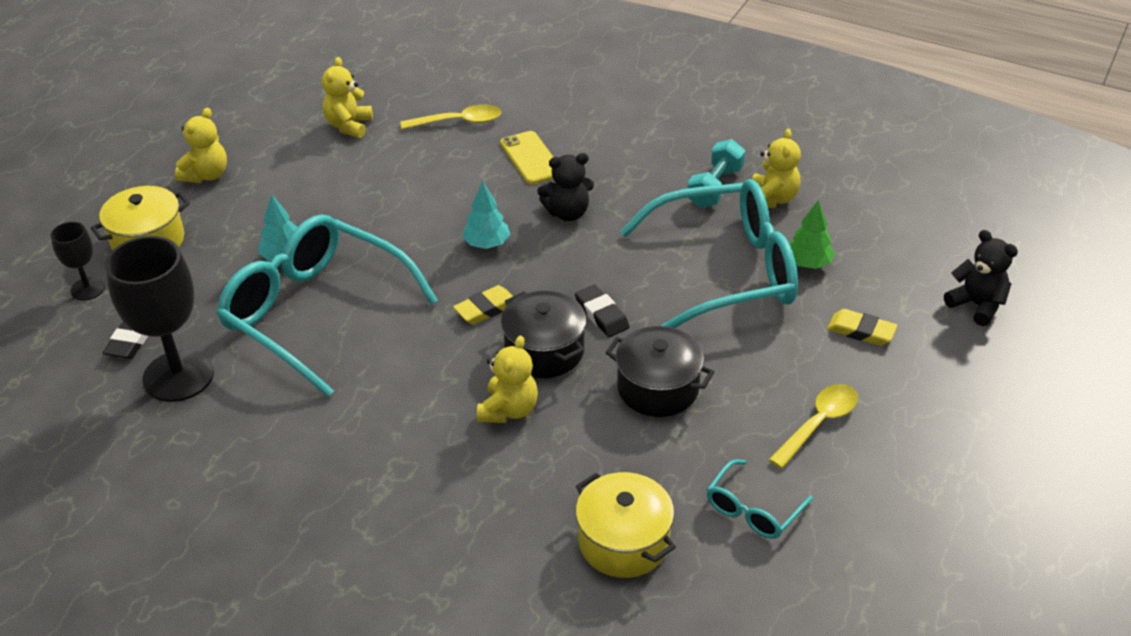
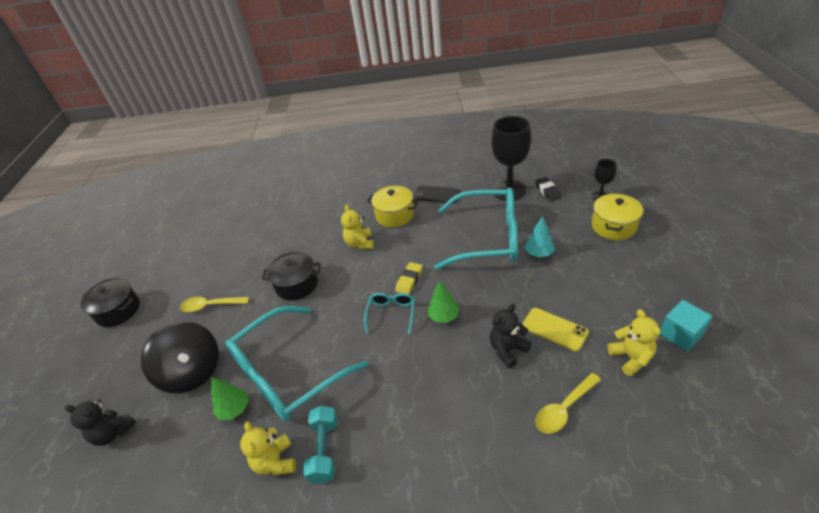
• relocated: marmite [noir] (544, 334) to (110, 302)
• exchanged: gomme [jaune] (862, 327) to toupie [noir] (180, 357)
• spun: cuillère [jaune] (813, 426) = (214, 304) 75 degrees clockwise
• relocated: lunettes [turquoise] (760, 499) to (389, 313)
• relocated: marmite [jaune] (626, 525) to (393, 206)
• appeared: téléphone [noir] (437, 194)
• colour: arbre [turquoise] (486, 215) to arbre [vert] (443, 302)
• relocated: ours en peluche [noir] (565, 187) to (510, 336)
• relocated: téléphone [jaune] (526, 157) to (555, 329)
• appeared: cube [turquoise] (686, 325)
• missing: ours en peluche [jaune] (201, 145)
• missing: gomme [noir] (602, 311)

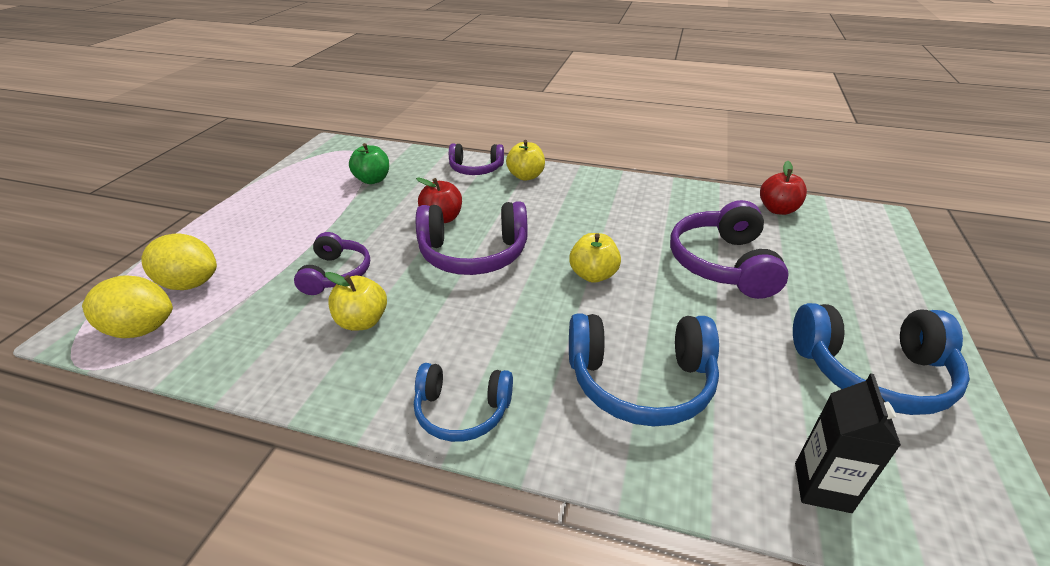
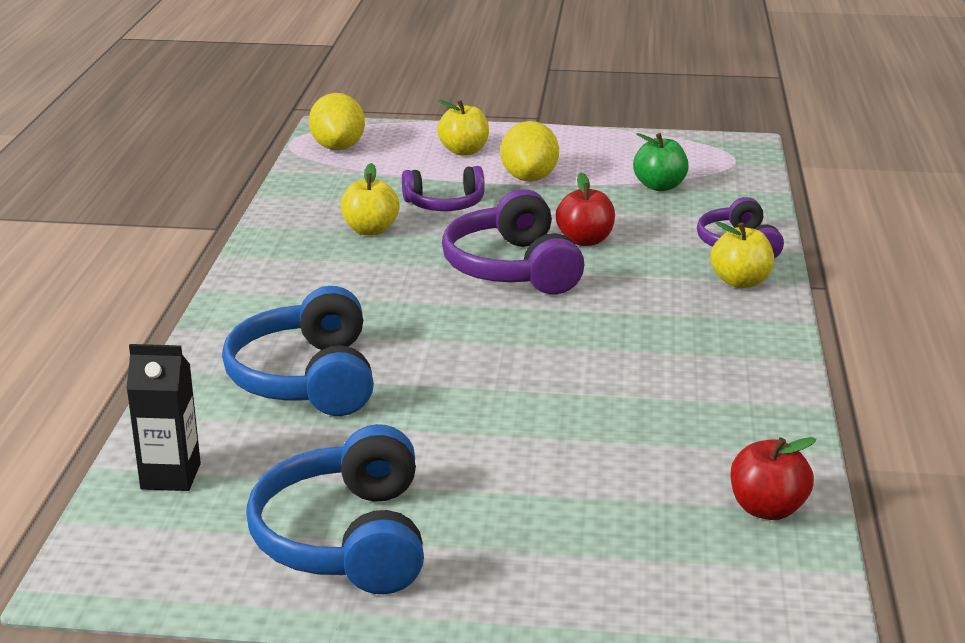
• relocated: pomme [jaune] (595, 258) to (463, 127)
• relocated: citron [jaune] (179, 261) to (529, 151)
• missing: casque audio [bleu] (463, 402)
• missing: casque audio [violet] (729, 249)

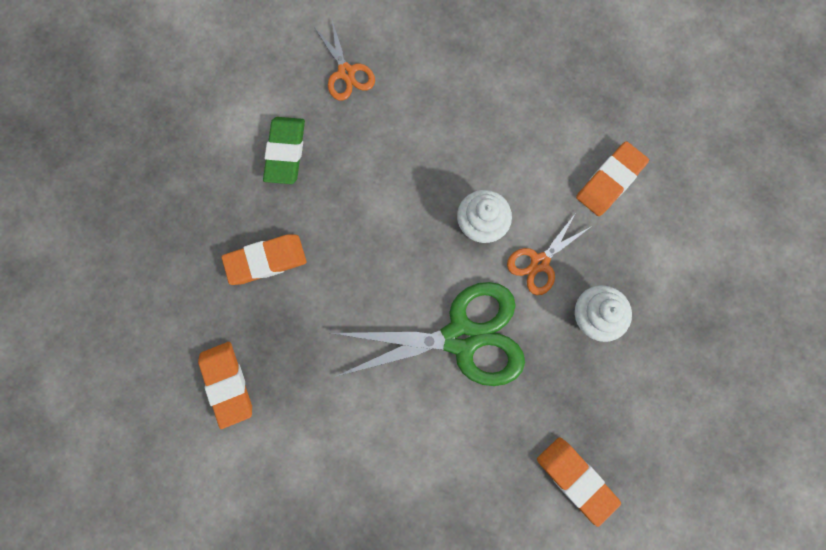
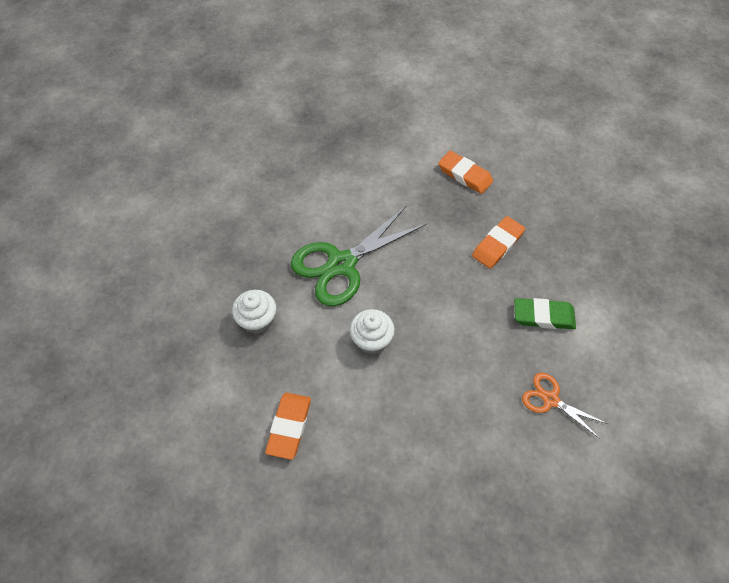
• spun: gomme [vert] (284, 150) = (545, 313) 60 degrees counterclockwise
• missing: ciseaux [orange] (549, 254)
• missing: gomme [orange] (579, 482)

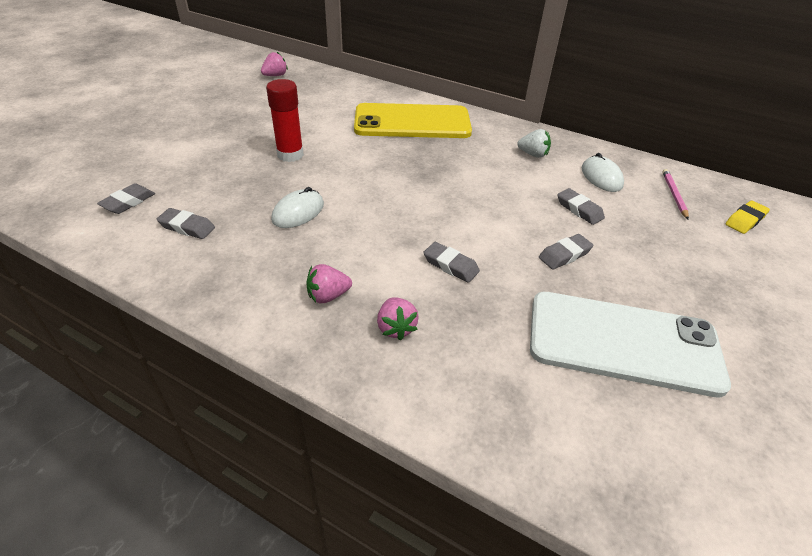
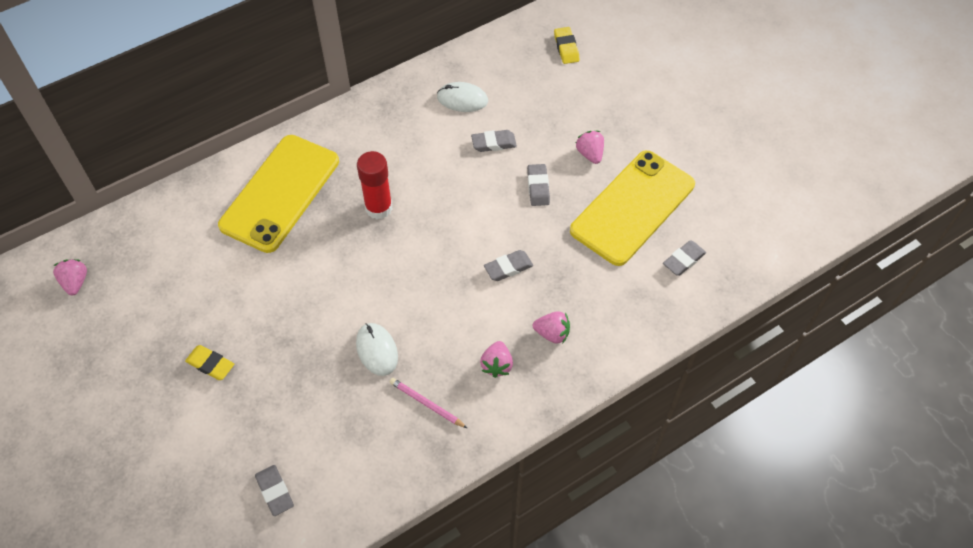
• appeared: gomme [jaune] (209, 362)
• relocated: bâton de colle [rouge] (285, 120) to (374, 185)
• relocated: crayon [rose] (675, 194) to (428, 403)
• colour: téléphone [blanc] (630, 345) to téléphone [jaune] (632, 208)
• appeared: fraise [rose] (590, 147)
• relocated: gomme [gris] (186, 223) to (684, 258)
• missing: fraise [blanc] (534, 143)

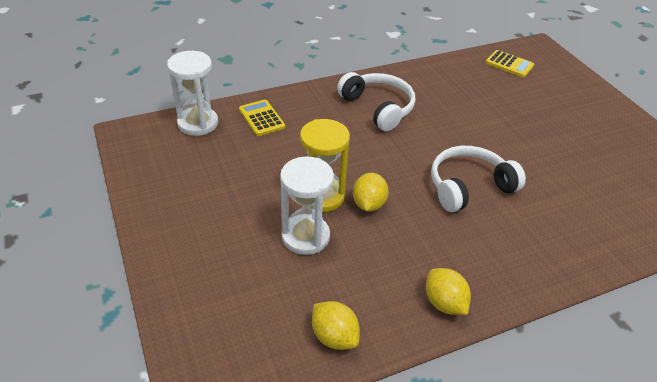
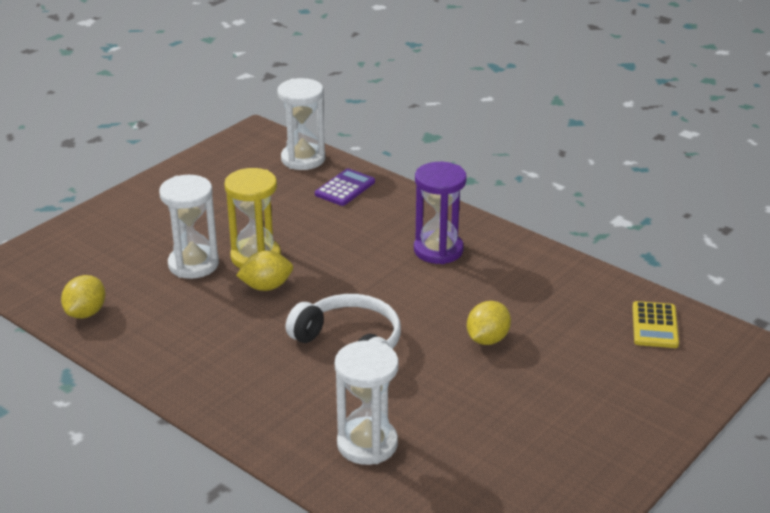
• colour: calculatrice [jaune] (262, 118) to calculatrice [violet] (345, 187)
• appeared: sablier [blanc] (366, 402)
• exchanged: casque audio [blanc] (376, 101) to sablier [violet] (440, 213)
• relocated: citron [jaune] (448, 291) to (489, 323)

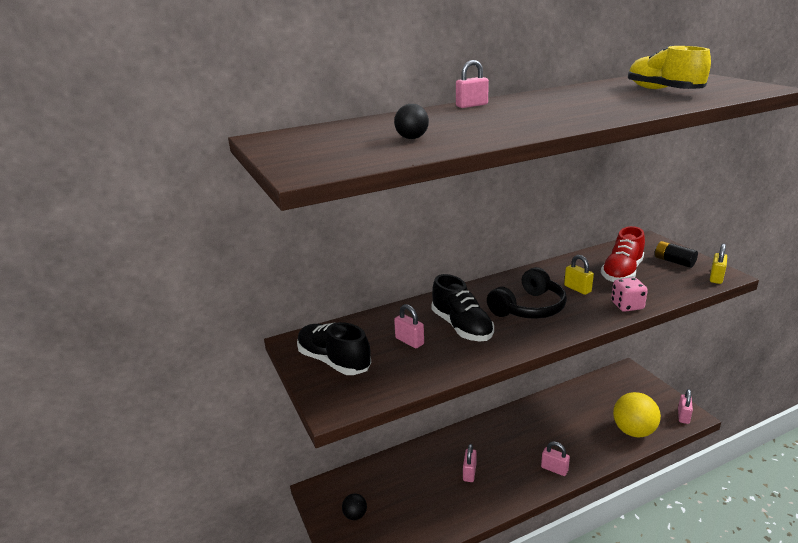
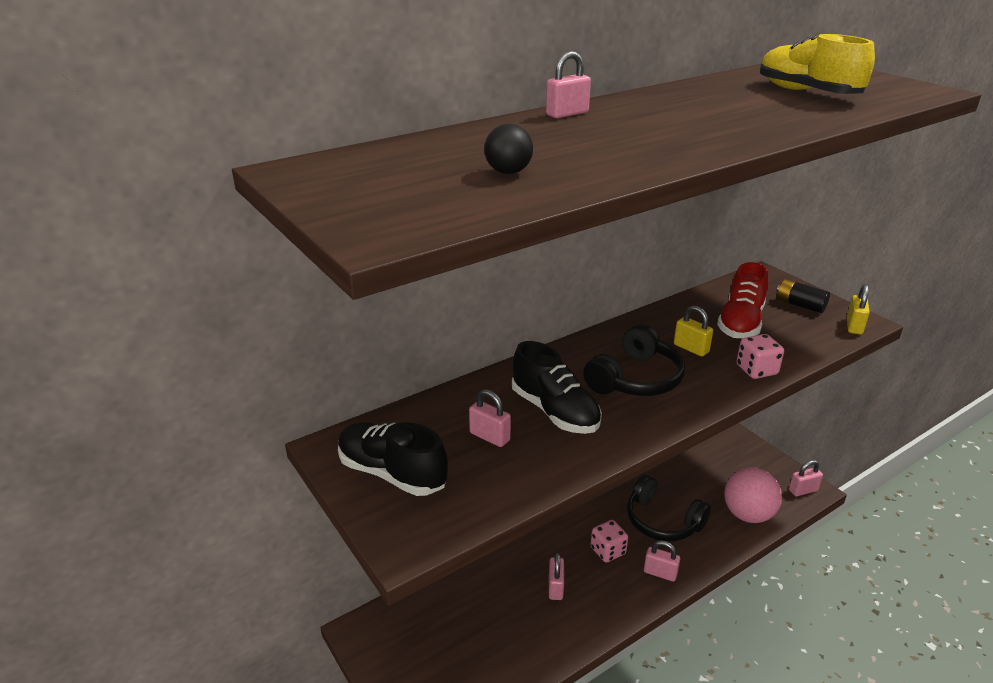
• appeared: dé [rose] (609, 541)
• appeared: casque audio [noir] (669, 508)
• colour: balle [jaune] (637, 414) to balle [rose] (753, 495)
• spun: cadenas [rose] (685, 406) = (806, 478) 60 degrees clockwise
• missing: balle [noir] (354, 507)

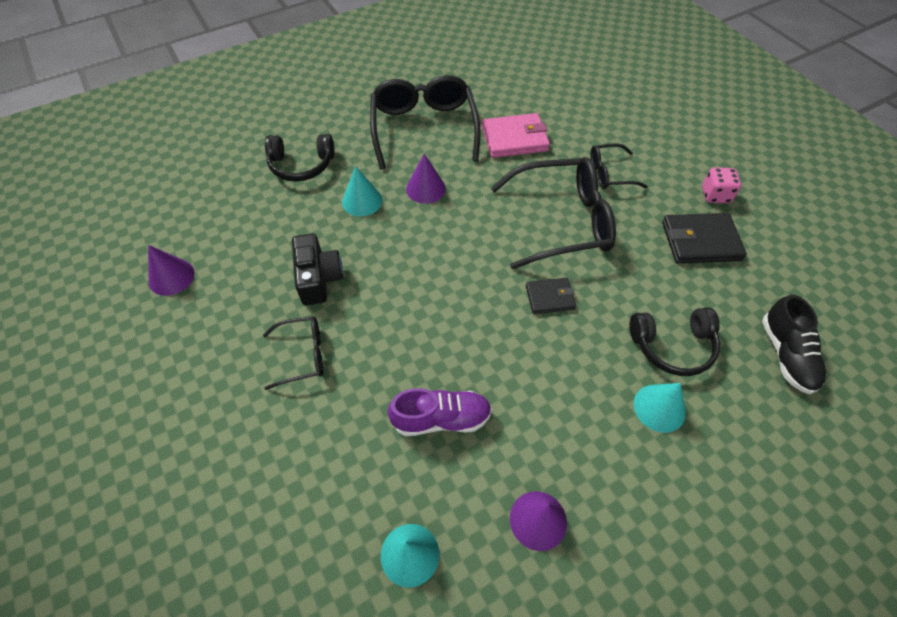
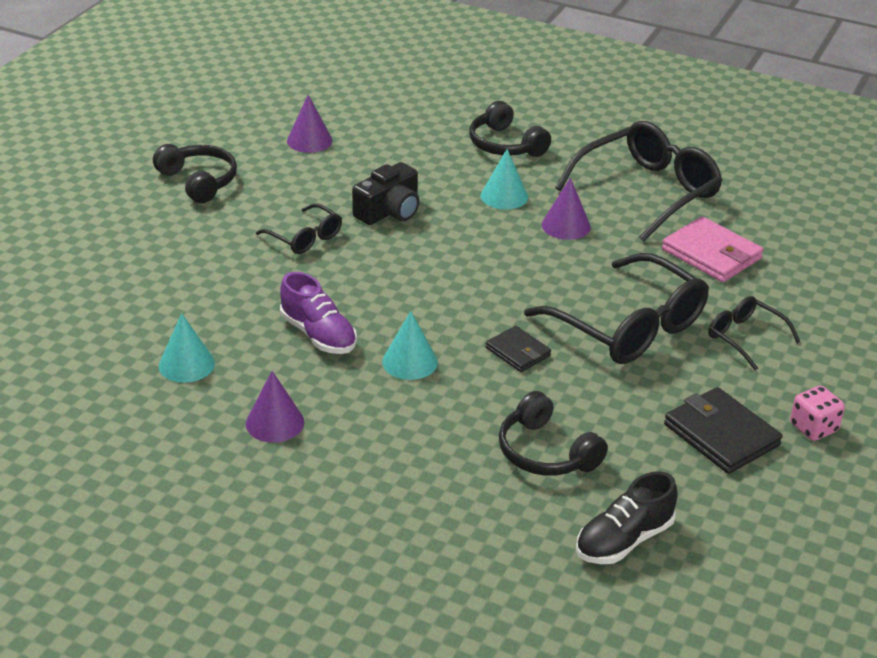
• appeared: casque audio [noir] (195, 173)
• relocated: cône [turquoise] (660, 408) to (410, 345)

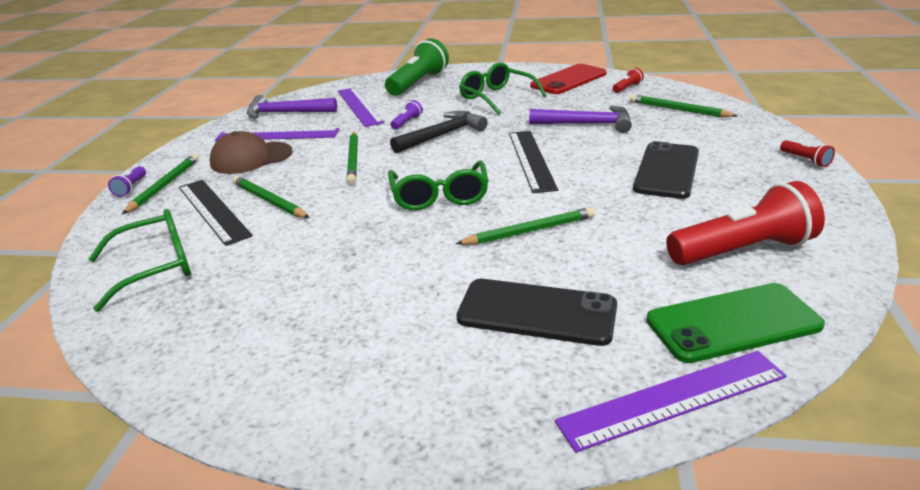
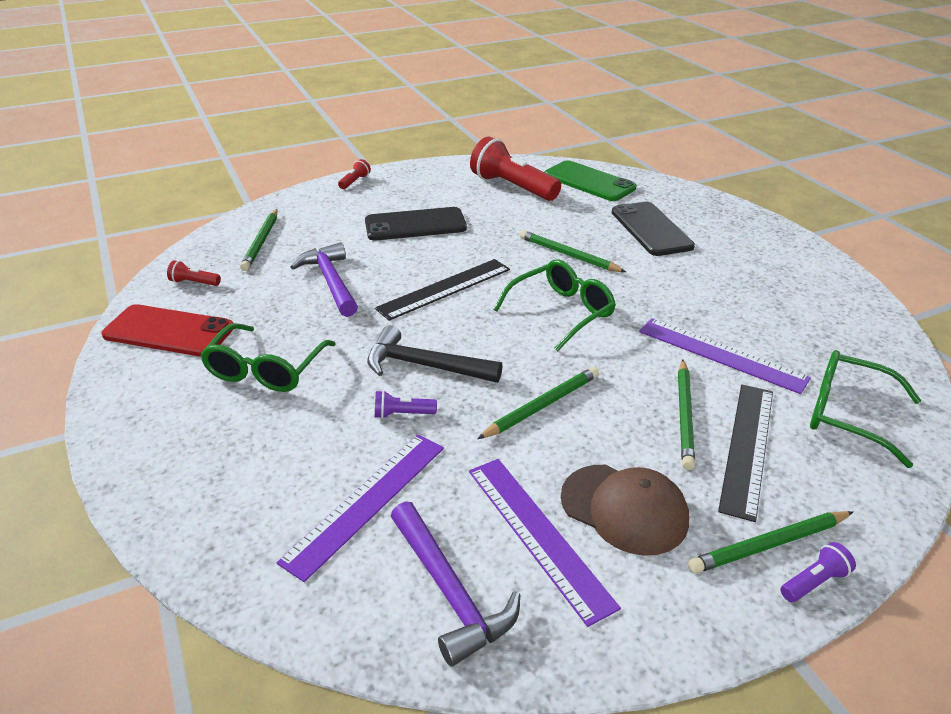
• relocated: règle [violet] (671, 402) to (725, 356)
• missing: lampe de poche [vert] (417, 67)

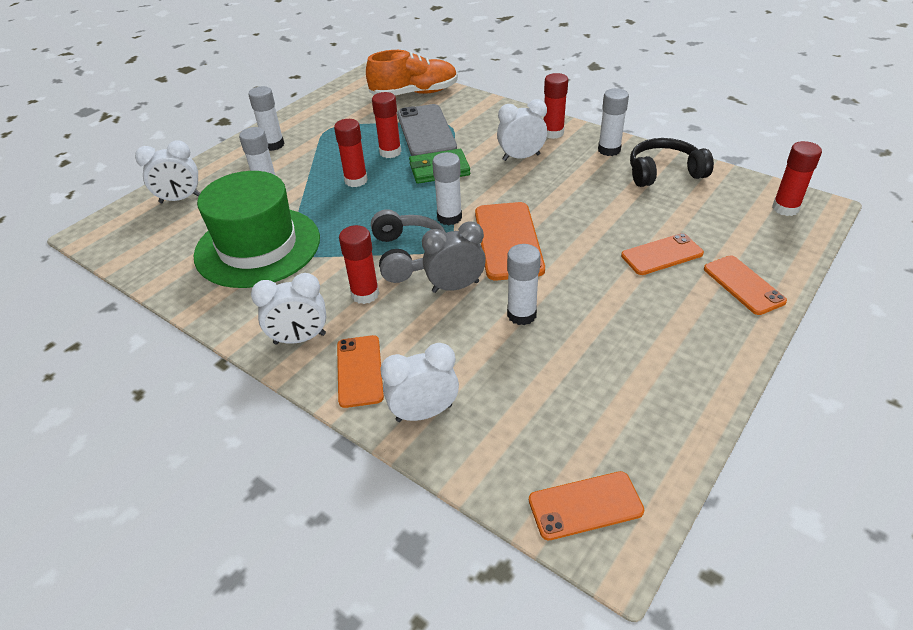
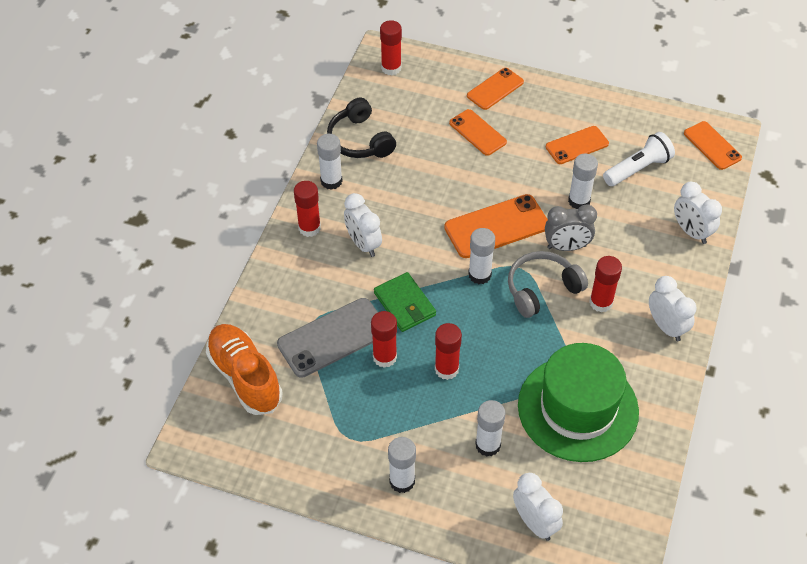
• relocated: téléphone [orange] (360, 371) to (577, 145)
• spun: réveil [gris] (454, 257) = (571, 228) 60 degrees counterclockwise
• appeared: lampe de poche [blanc] (639, 159)

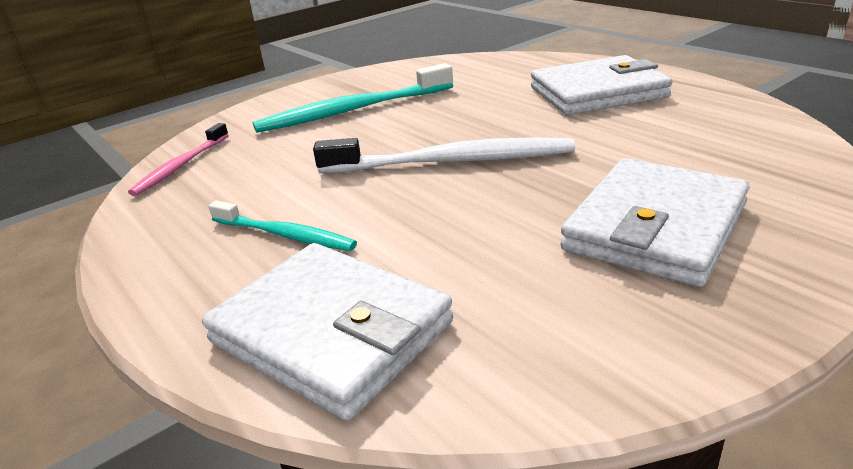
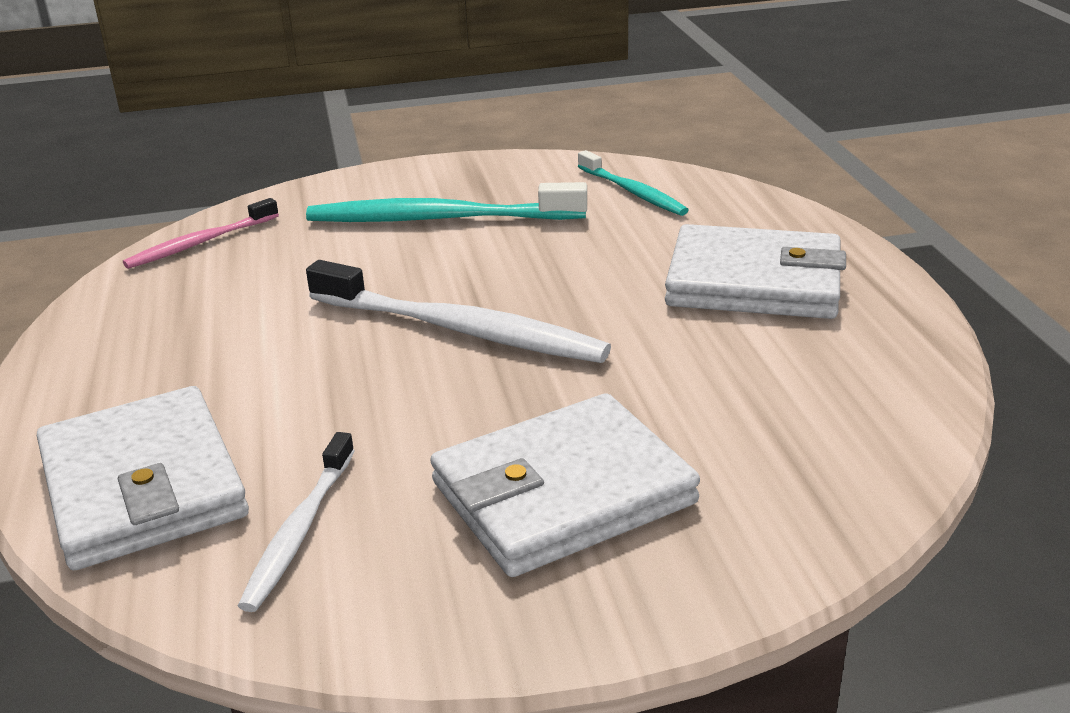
• appeared: brosse à dents [blanc] (296, 522)
• relocated: brosse à dents [turquoise] (283, 225) to (633, 183)

